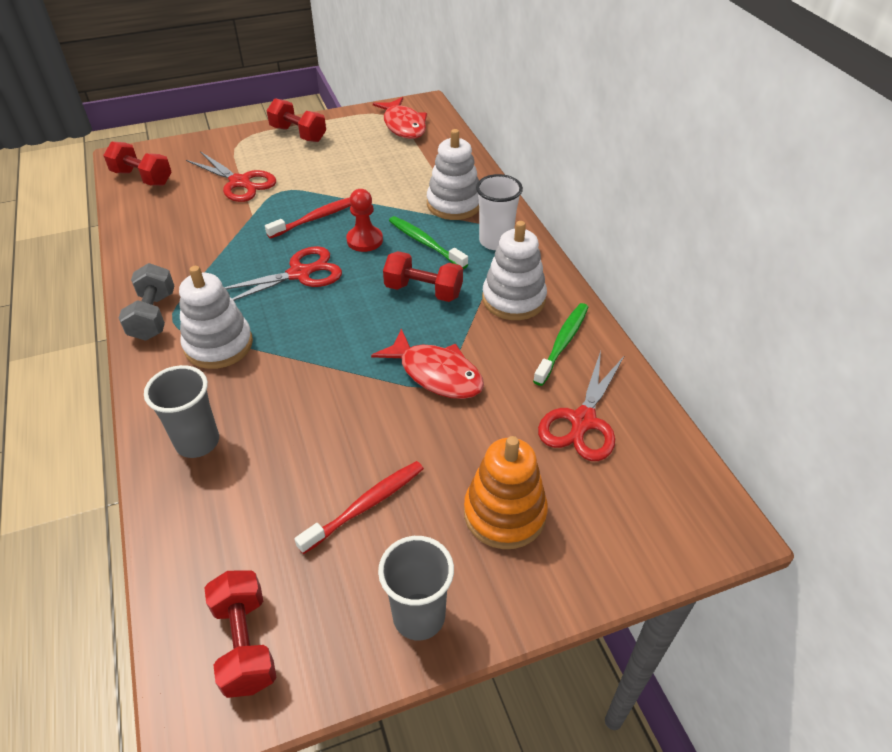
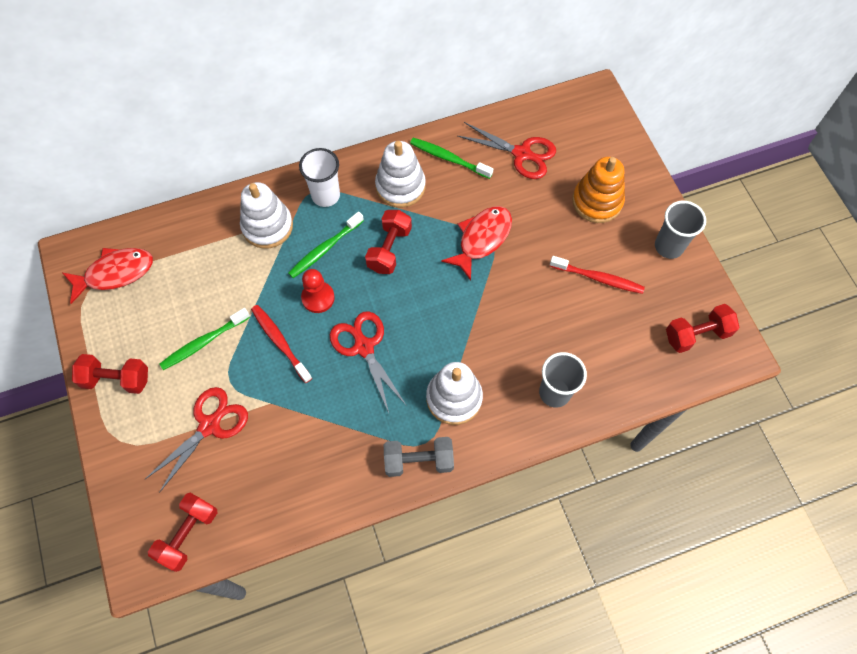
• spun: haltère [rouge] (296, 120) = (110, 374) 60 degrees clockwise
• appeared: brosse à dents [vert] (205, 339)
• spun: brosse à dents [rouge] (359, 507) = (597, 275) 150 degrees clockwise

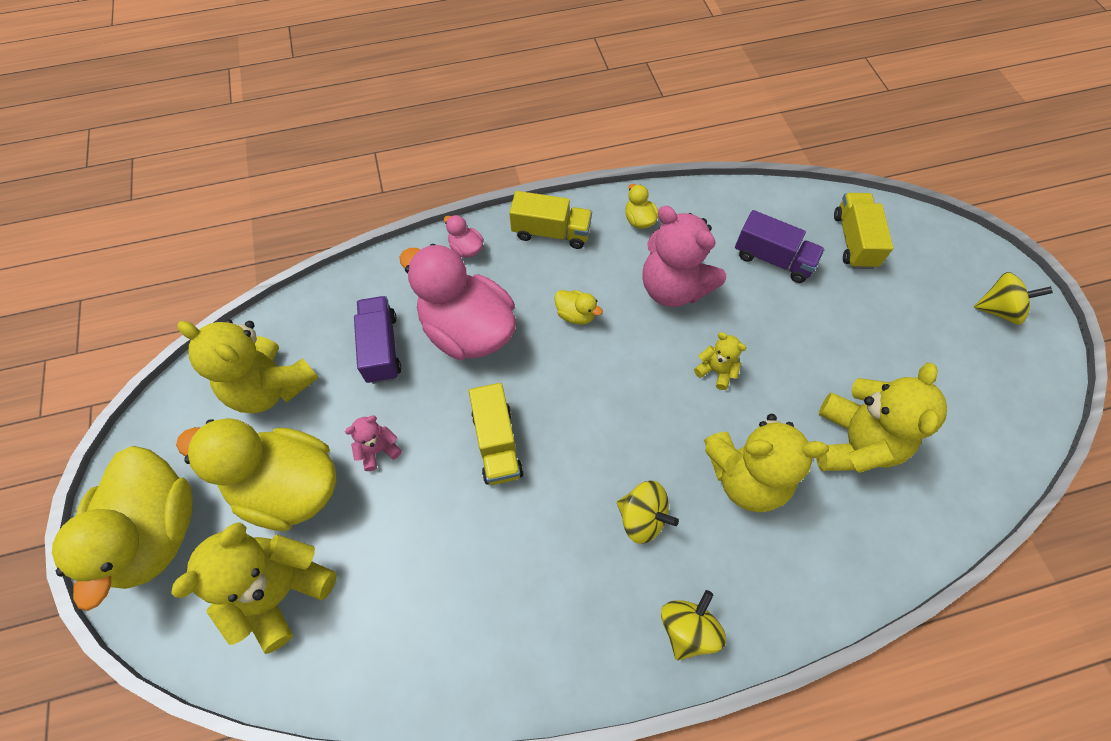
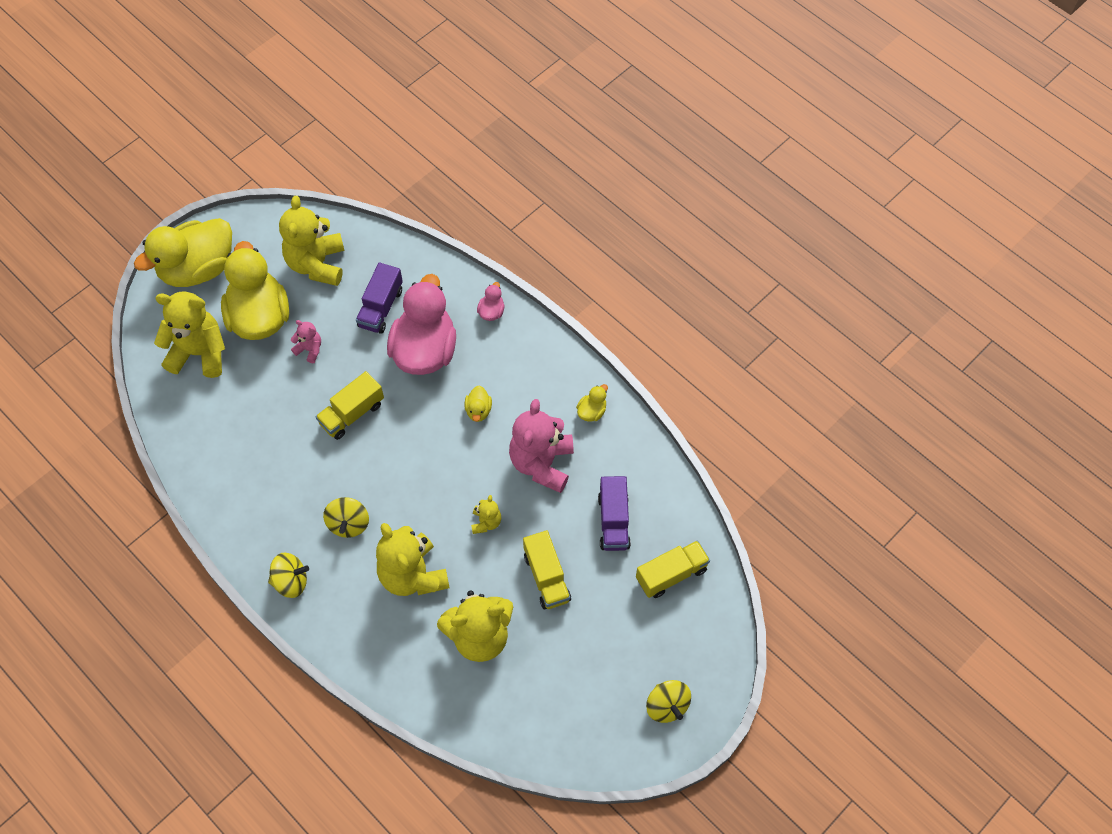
• spun: camion [violet] (377, 340) = (379, 298) 150 degrees clockwise
• relocated: camion [jaune] (550, 220) to (547, 569)

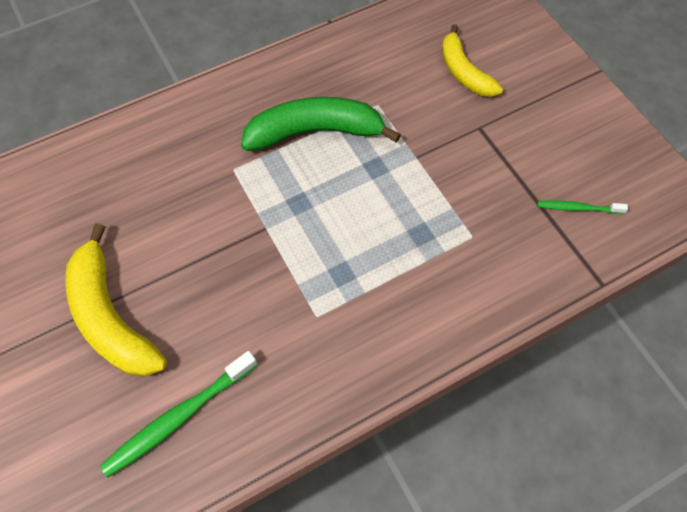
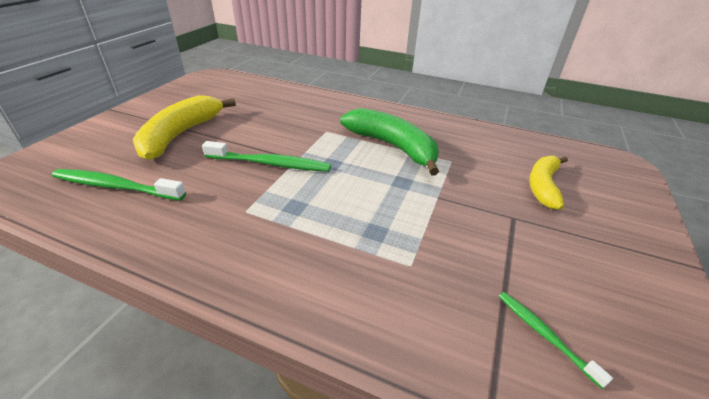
• appeared: brosse à dents [vert] (266, 156)

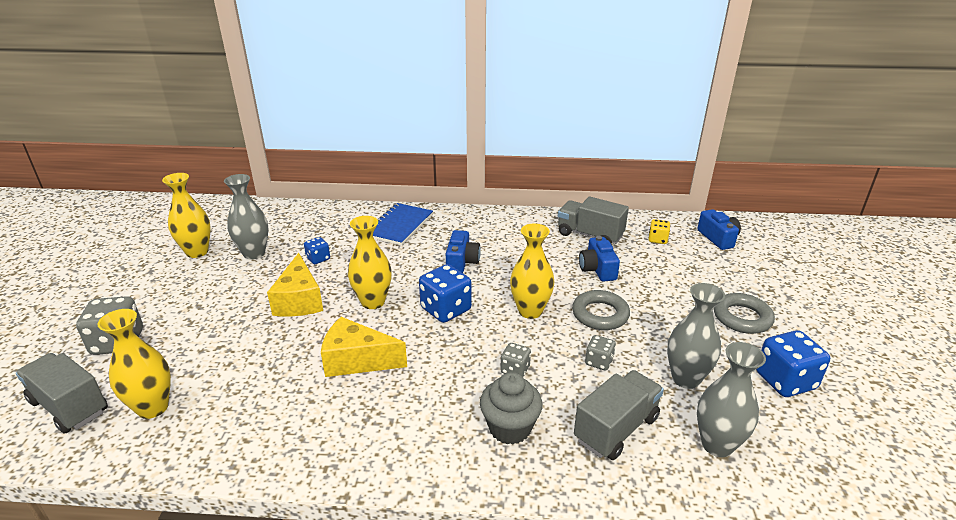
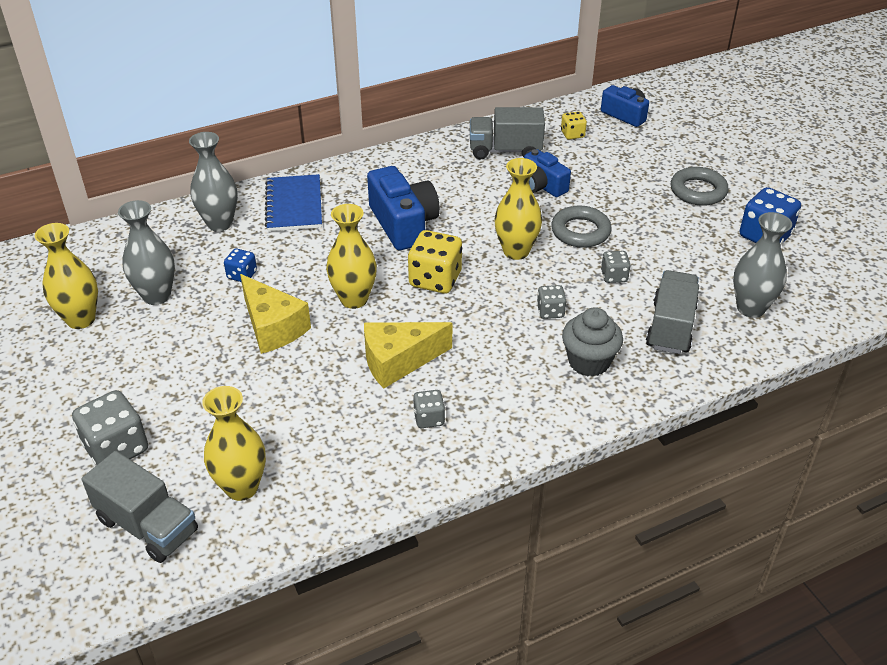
• spun: camion [gris] (62, 393) = (140, 507) 150 degrees counterclockwise
• relocated: vase [gris] (696, 336) to (213, 181)
• size: appareil photo [bleu] (463, 251) = (403, 208) x1.58
• colour: dé [bleu] (445, 293) to dé [jaune] (435, 261)
• appeared: dé [gris] (429, 409)

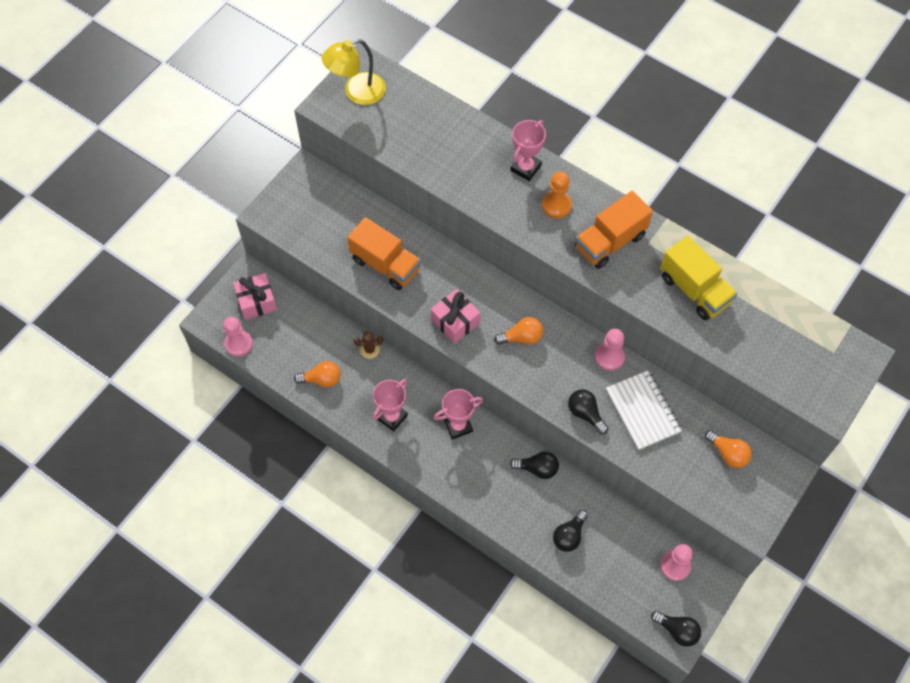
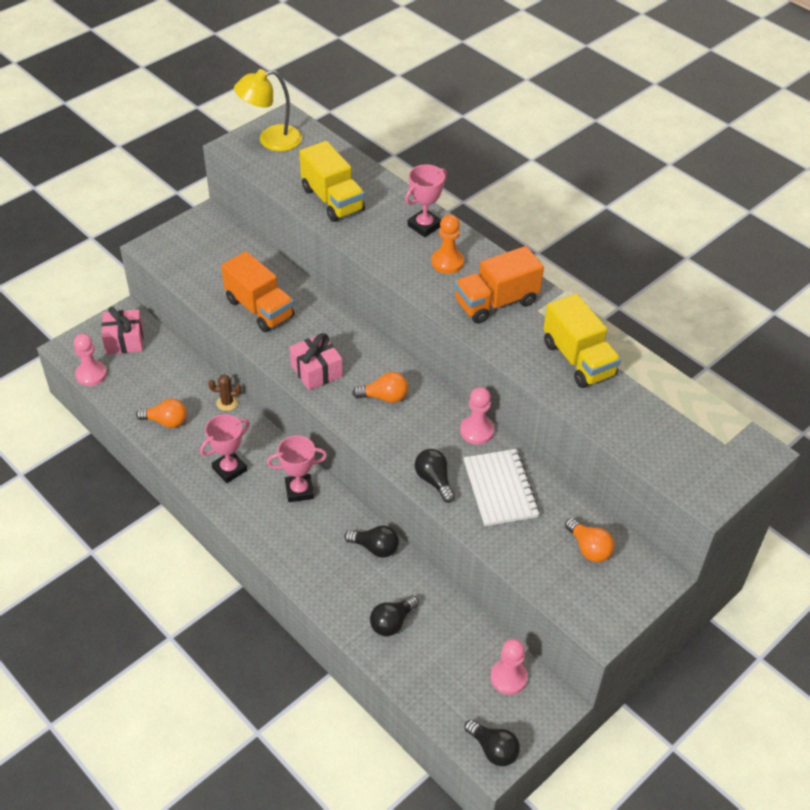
• appeared: camion [jaune] (332, 181)

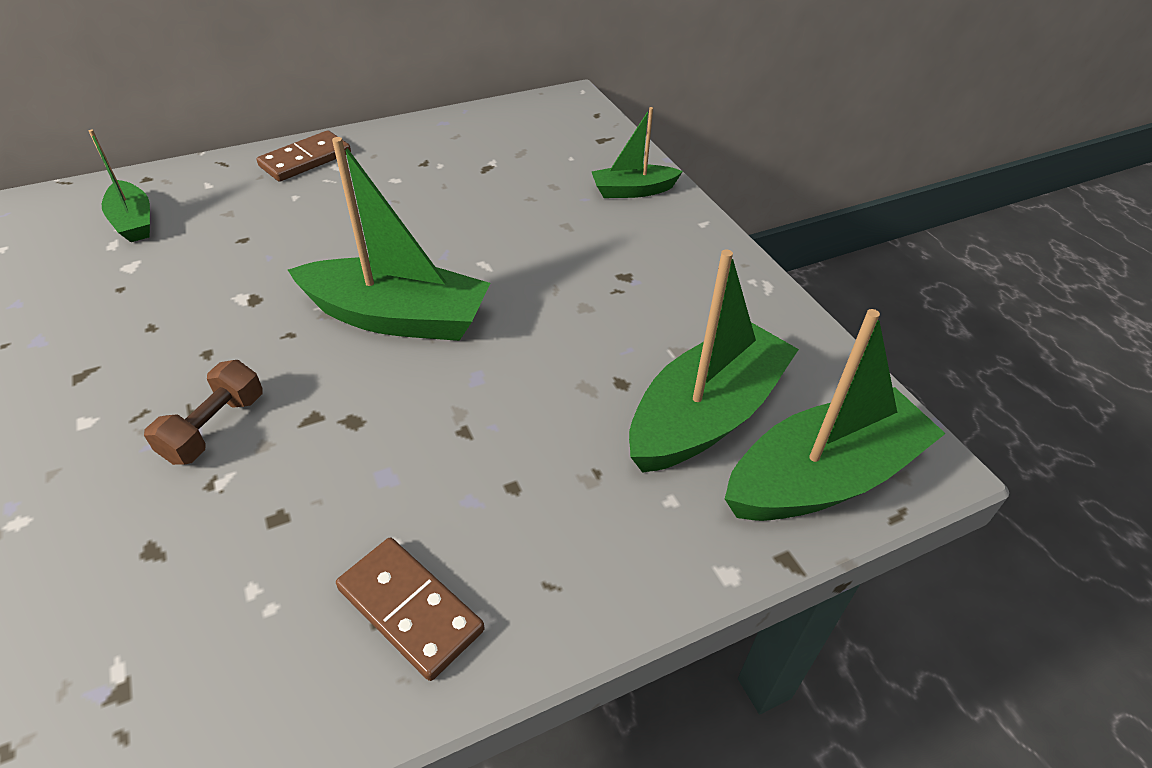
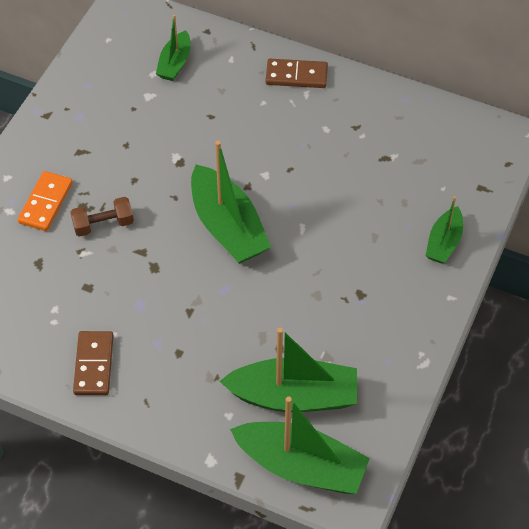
• appeared: domino [orange] (45, 201)
• spun: bateau [vert] (637, 152) = (444, 230) 105 degrees counterclockwise

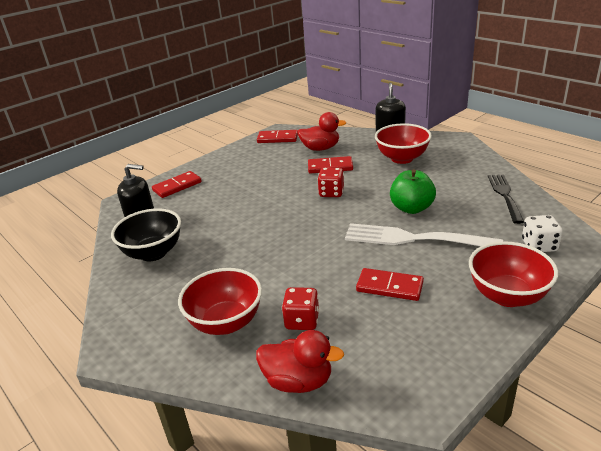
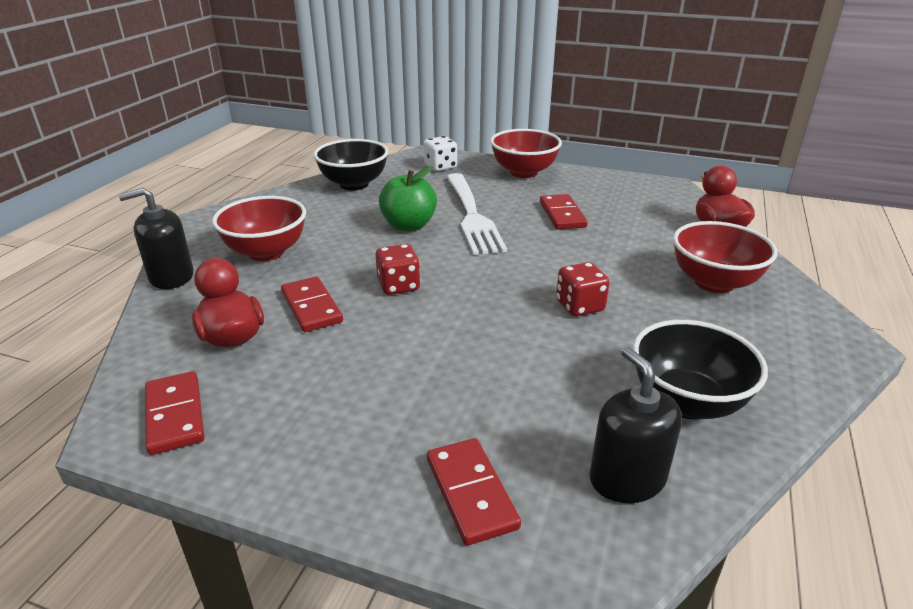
• exchanged: fourchette [noir] (506, 199) to bol [noir] (350, 164)
• spun: domino [rouge] (177, 184) = (474, 492) 45 degrees clockwise
• relocated: dé [rouge] (300, 308) to (583, 289)

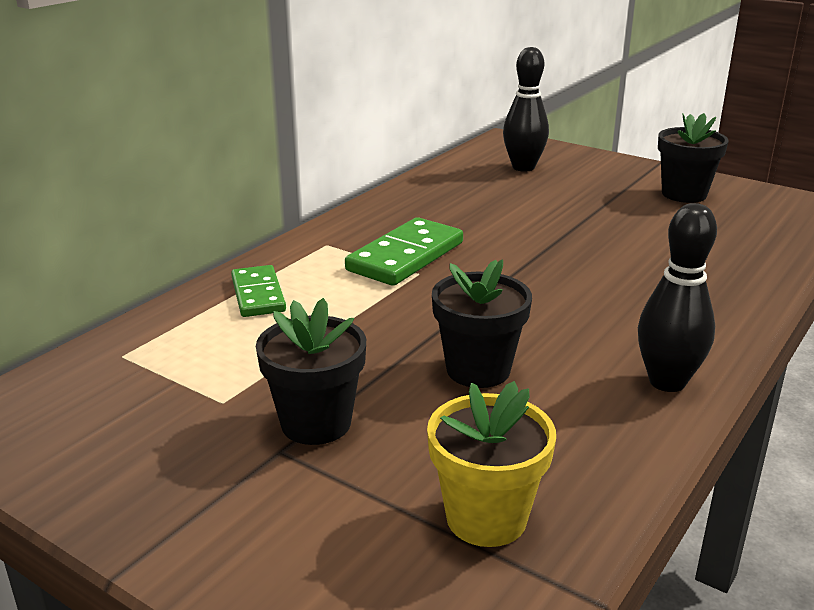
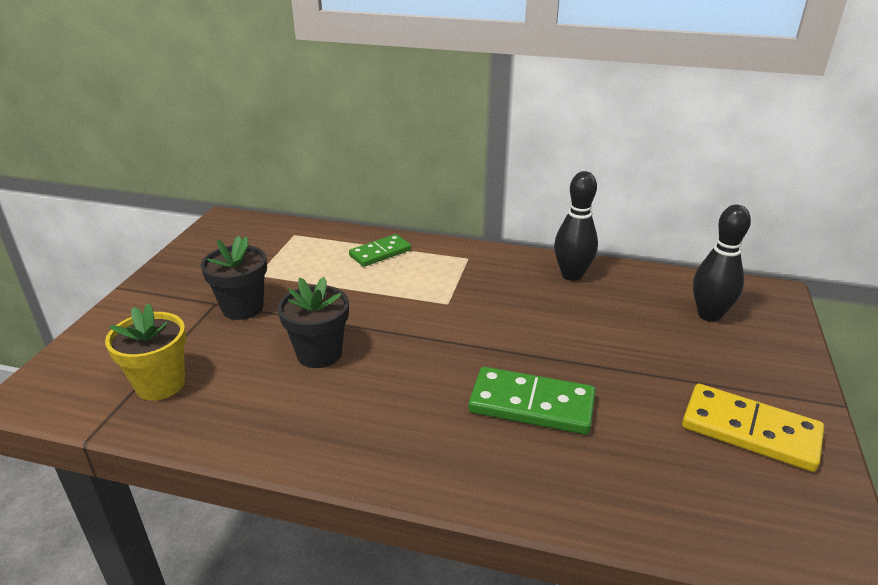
• relocated: domino [vert] (404, 251) to (532, 401)
• relocated: quille [noir] (677, 297) to (576, 226)
• exchanged: pot de fleurs [noir] (693, 158) to domino [jaune] (753, 428)

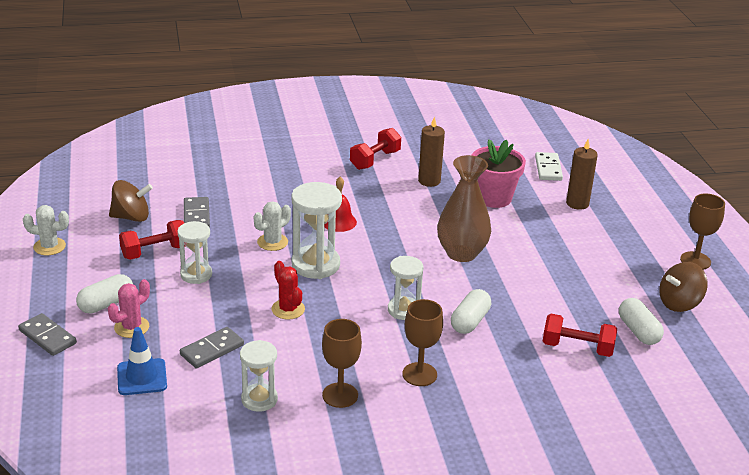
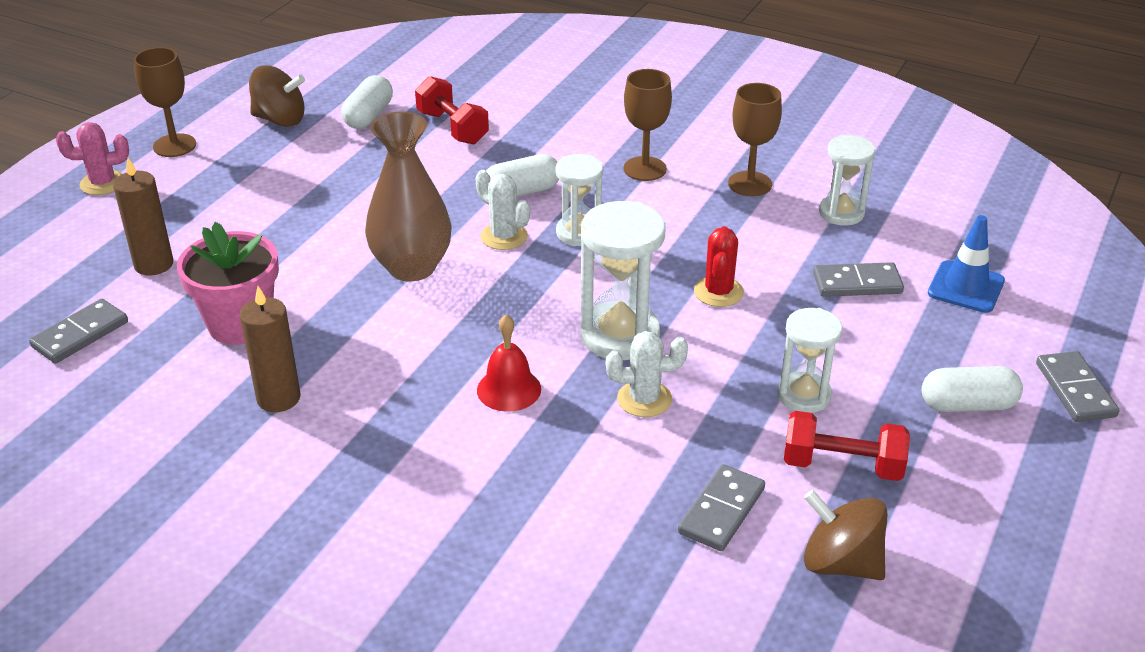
• colour: domino [blanc] (549, 166) to domino [gris] (78, 331)
• relocated: cactus [rose] (129, 308) to (92, 158)
• relocated: cactus [blanc] (46, 230) to (502, 210)
• missing: haltère [rouge] (375, 149)

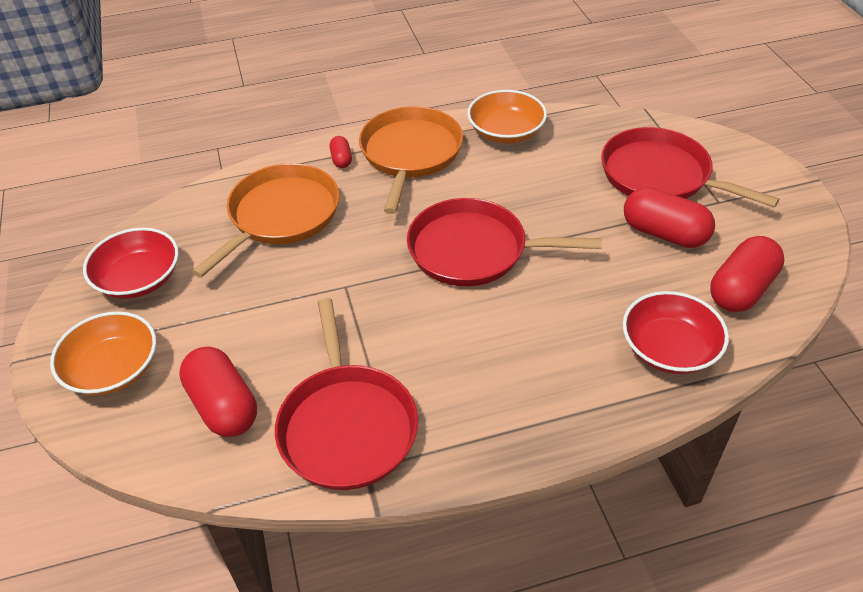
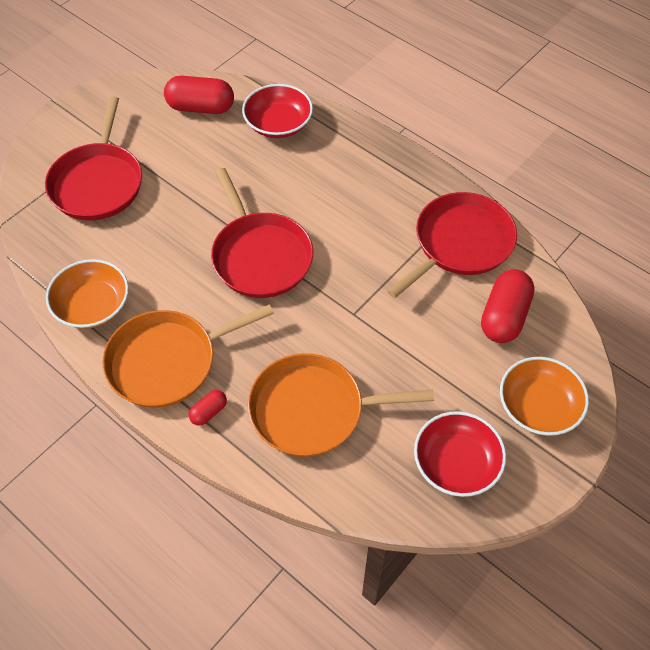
• missing: gélule [rouge] (669, 217)

